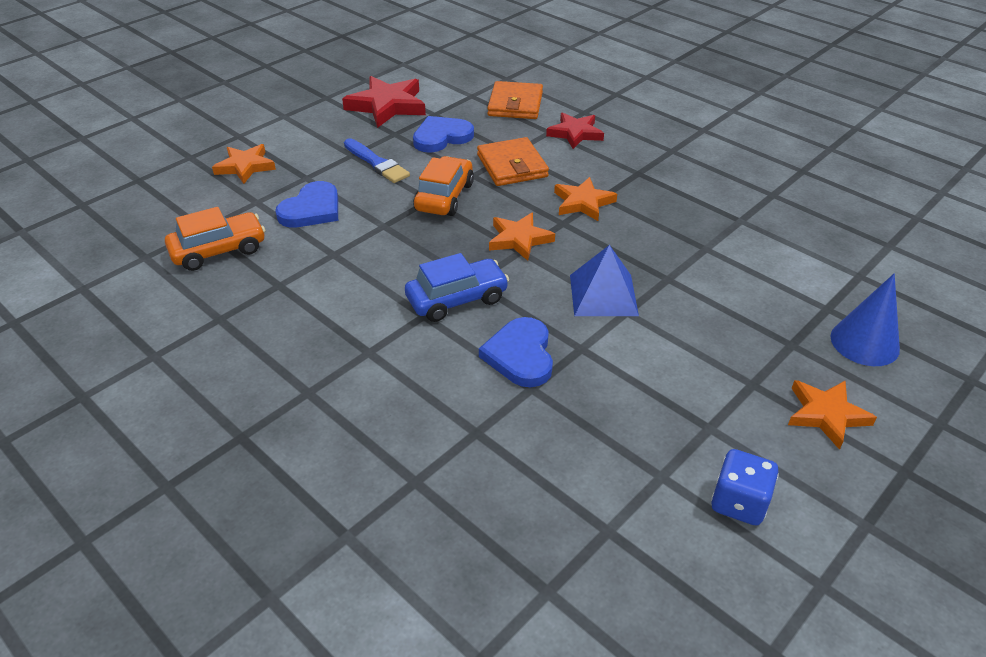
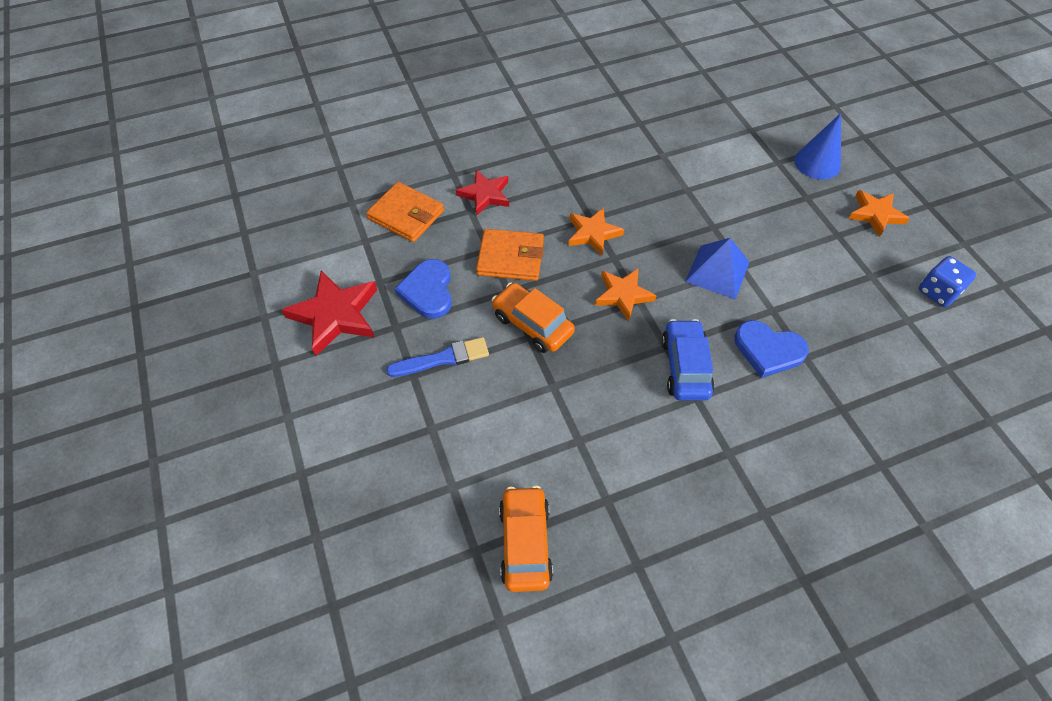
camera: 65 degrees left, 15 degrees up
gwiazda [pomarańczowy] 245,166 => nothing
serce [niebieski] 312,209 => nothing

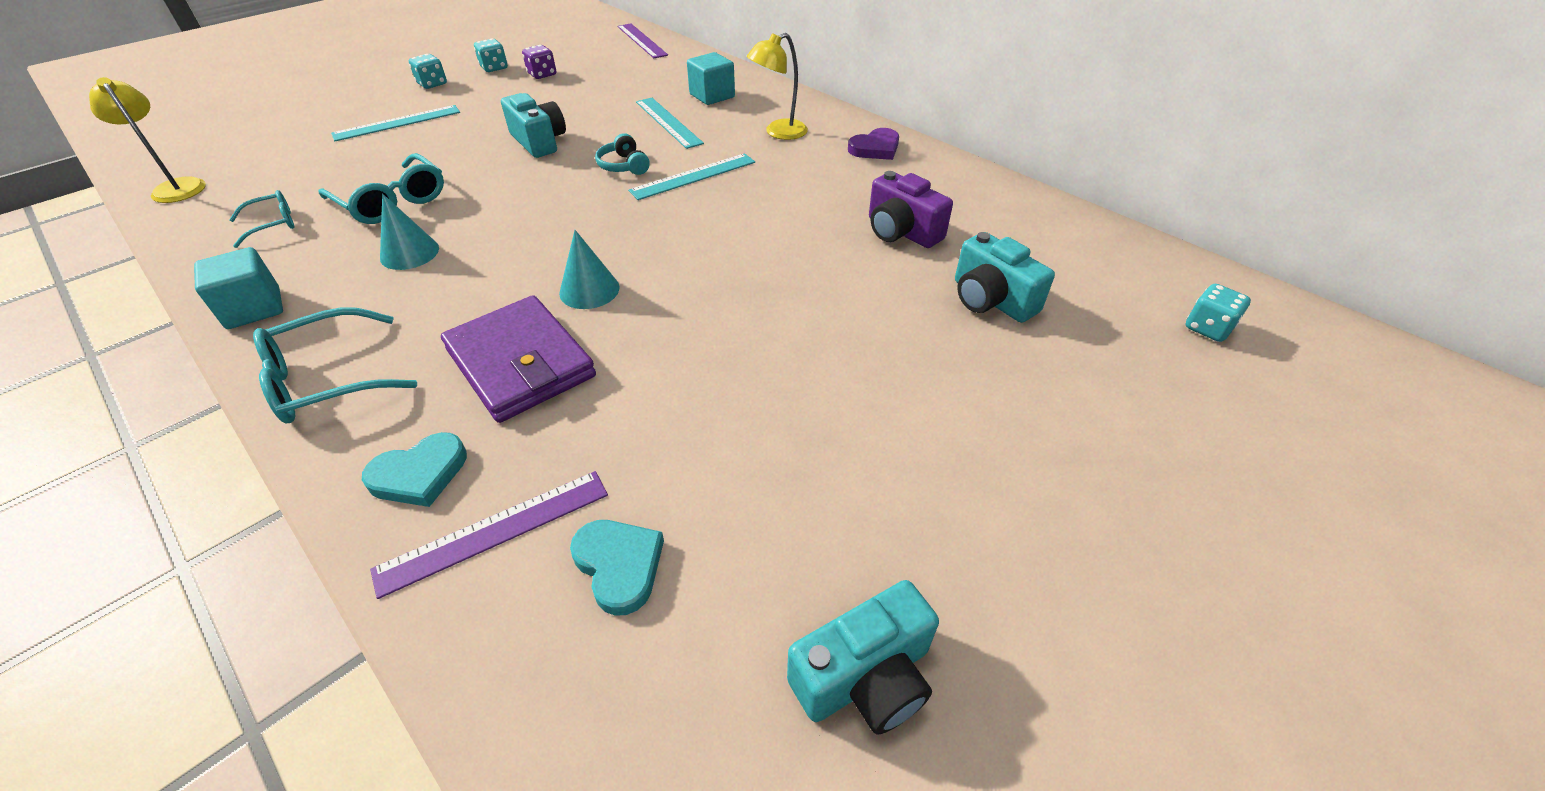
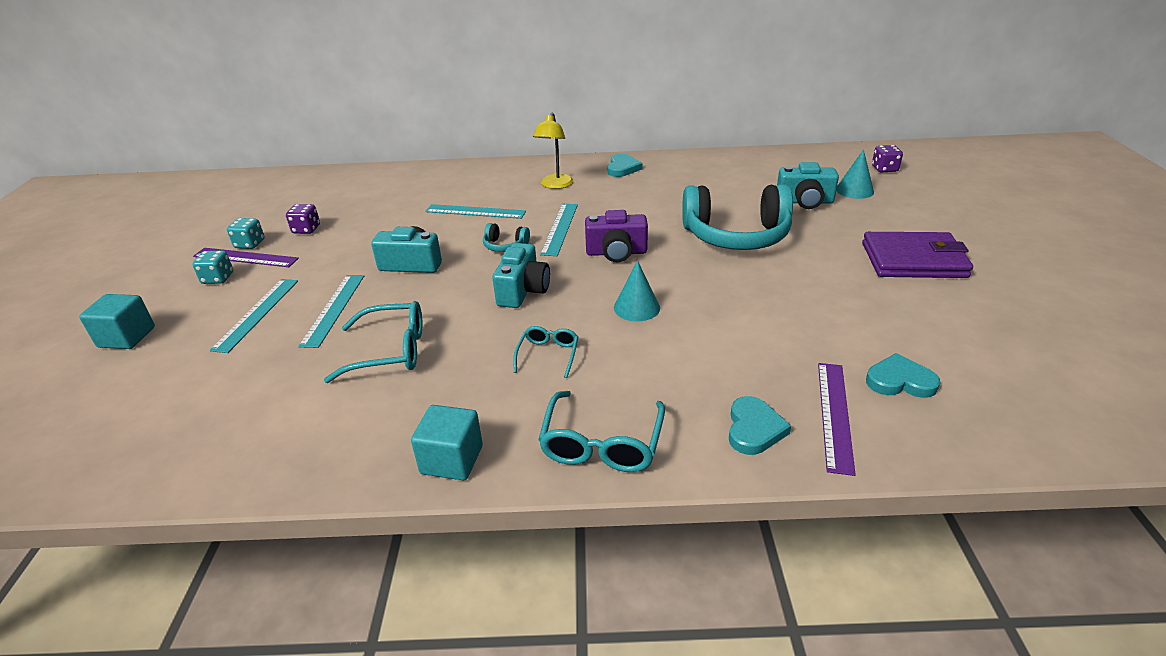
camera: 45 degrees left, 10 degrees down
lampka [żółty] 176,187 => nothing
okulary [turkusowy] 272,224 => okulary [turkusowy] 548,355, shifted
stożek [turkusowy] 409,253 => stożek [turkusowy] 854,190, shifted
portfel [fioletowy] 520,363 => portfel [fioletowy] 913,260, shifted
linijka [fioletowy] 642,40 => linijka [fioletowy] 245,257, shifted
sześcian [turkusowy] 712,96 => sześcian [turkusowy] 127,337, shifted
aparat fotograficzny [turkusowy] 865,677 => aparat fotograficzny [turkusowy] 523,291, shifted
serce [fioletowy] 875,148 => serce [turkusowy] 622,168
aparat fotograficzny [fioletowy] 901,231 => aparat fotograficzny [fioletowy] 616,253, shifted
kostka do gry [turkusowy] 1207,328 => kostka do gry [fioletowy] 884,169
nothing => linijka [turkusowy] 333,309
nothing => słuchawki [turkusowy] 736,235

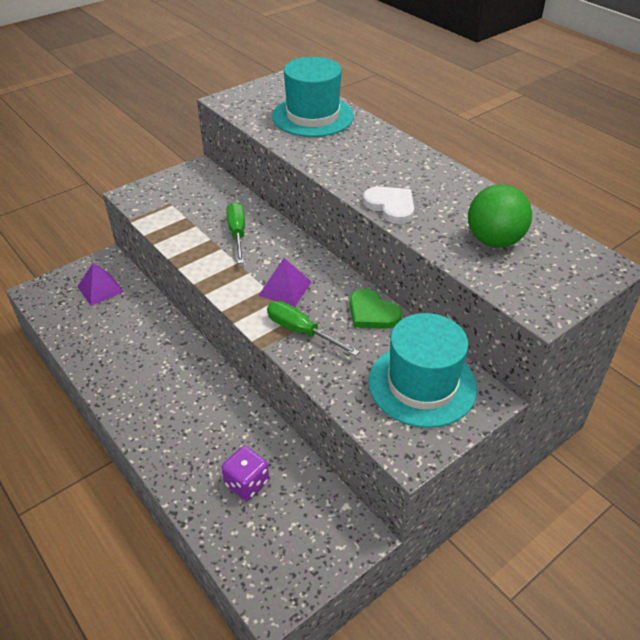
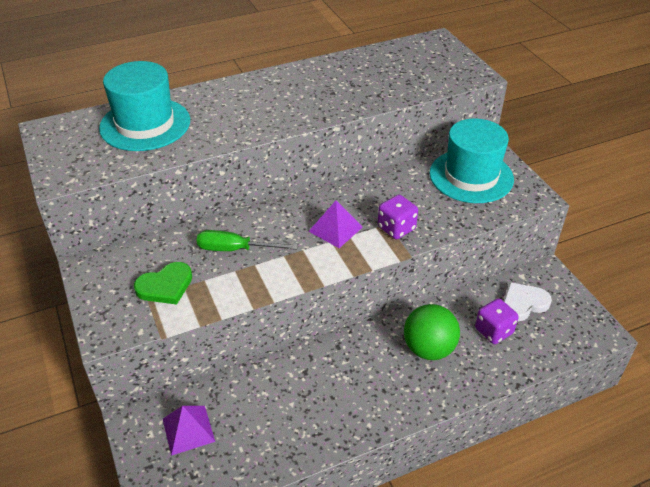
camera: 75 degrees left, 0 degrees up
śrubokręt [zielony] 301,331 => kostka do gry [fioletowy] 396,228
serce [zielony] 372,313 => serce [zielony] 165,286, shifted
serce [biały] 390,206 => serce [biały] 523,303, shifted
piłka [zielony] 494,241 => piłka [zielony] 428,349, shifted

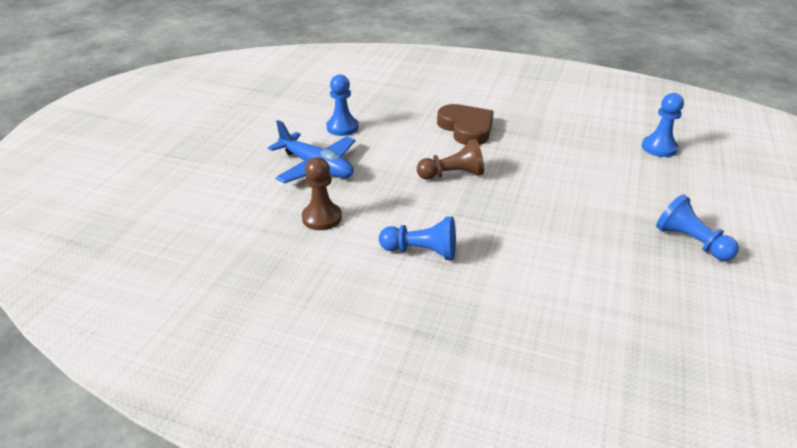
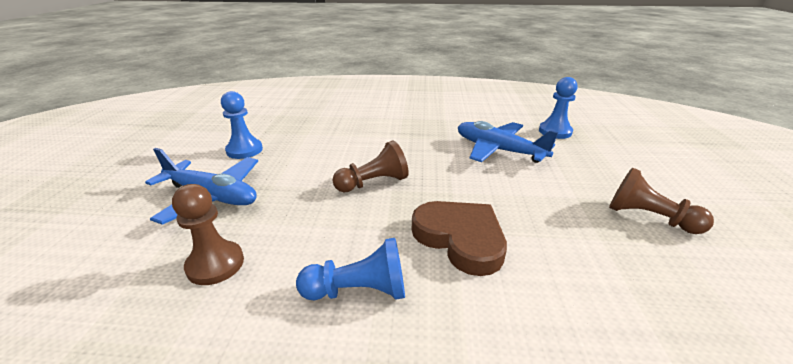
camera: 15 degrees left, 5 degrees down
serce [brązowy] 466,128 => serce [brązowy] 460,238, shifted
pionek [niebieski] 691,242 => pionek [brązowy] 648,217
nothing => samolot [niebieski] 498,150

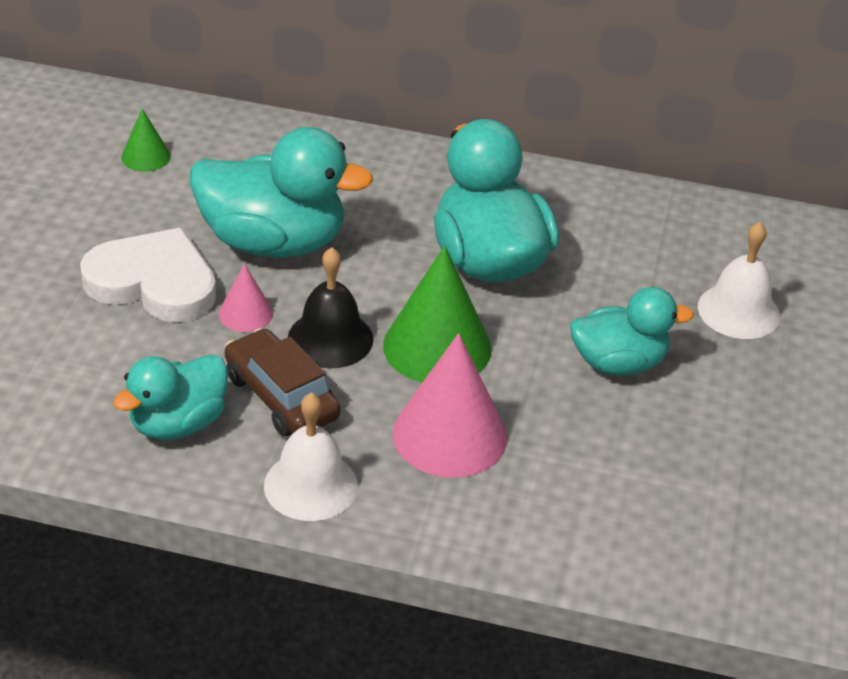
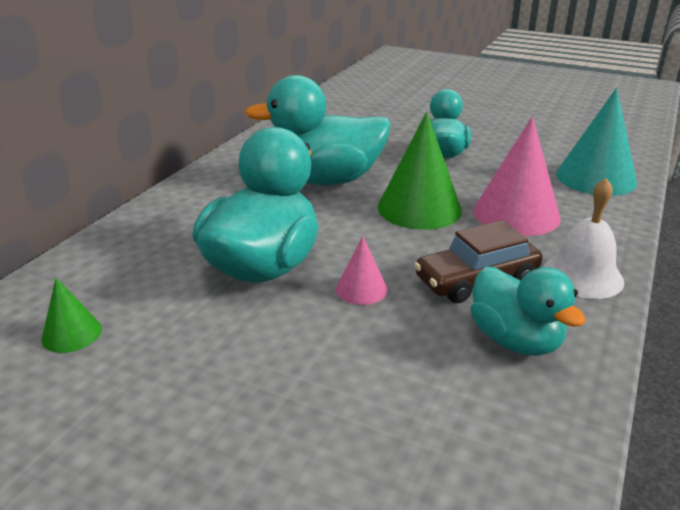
camera: 75 degrees left, 10 degrees down
serce [biały] 153,282 => nothing
dzwonek [czarny] 330,338 => nothing
dzwonek [biały] 738,311 => nothing
nothing => stożek [turkusowy] 595,178

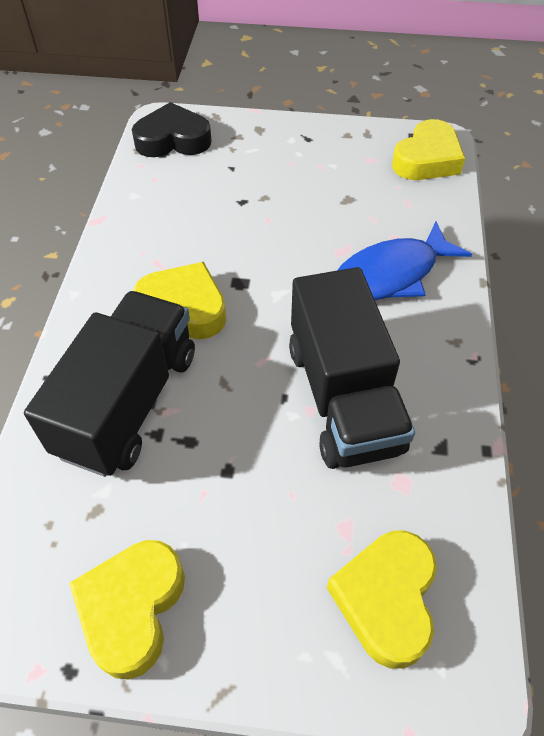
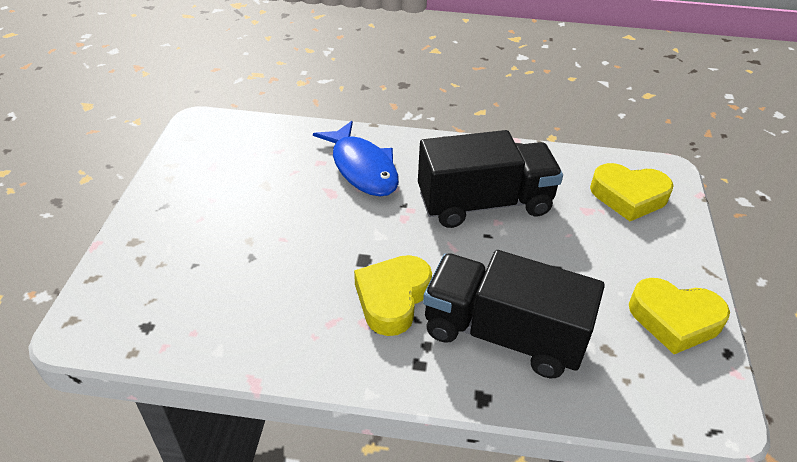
camera: 90 degrees left, 10 degrees down
serce [czarny] 173,140 => nothing
serce [żółty] 427,159 => nothing

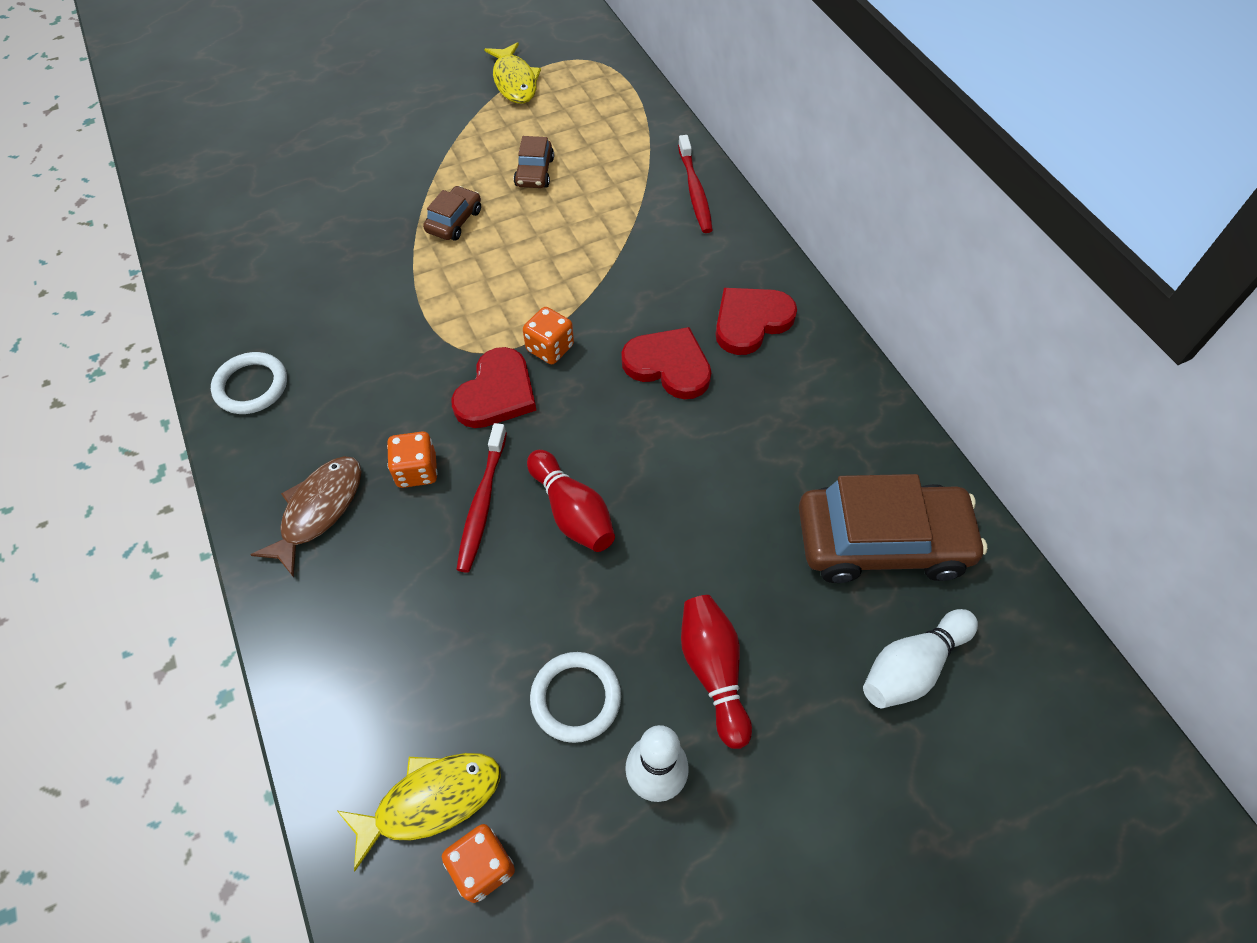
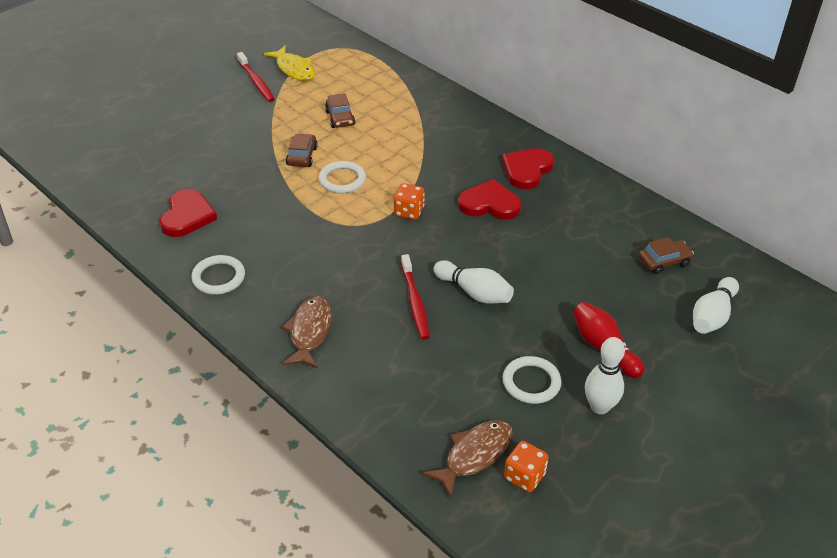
camera: 20 degrees left, 15 degrees down
ryba [żółty] 431,801 => ryba [brązowy] 474,455
kostka do gry [pomarańczowy] 417,471 => nothing
serce [czerwony] 497,393 => serce [czerwony] 187,216, shifted
kręgiel [czerwony] 572,512 => kręgiel [biały] 474,292
szczoteczka do zębów [czerwony] 694,190 => szczoteczka do zębów [czerwony] 256,82, shifted
samochód [brązowy] 881,541 => samochód [brązowy] 664,261, x0.48
nothing => pierścień [biały] 342,180

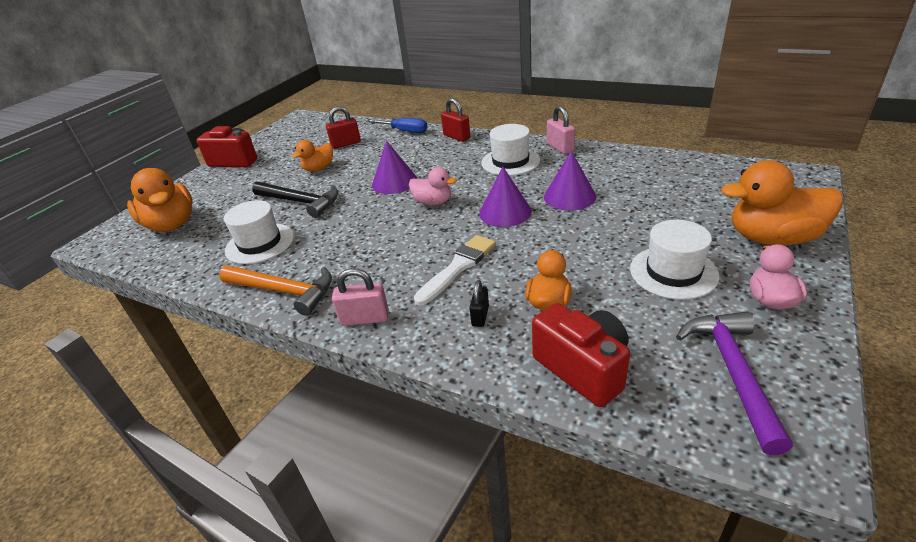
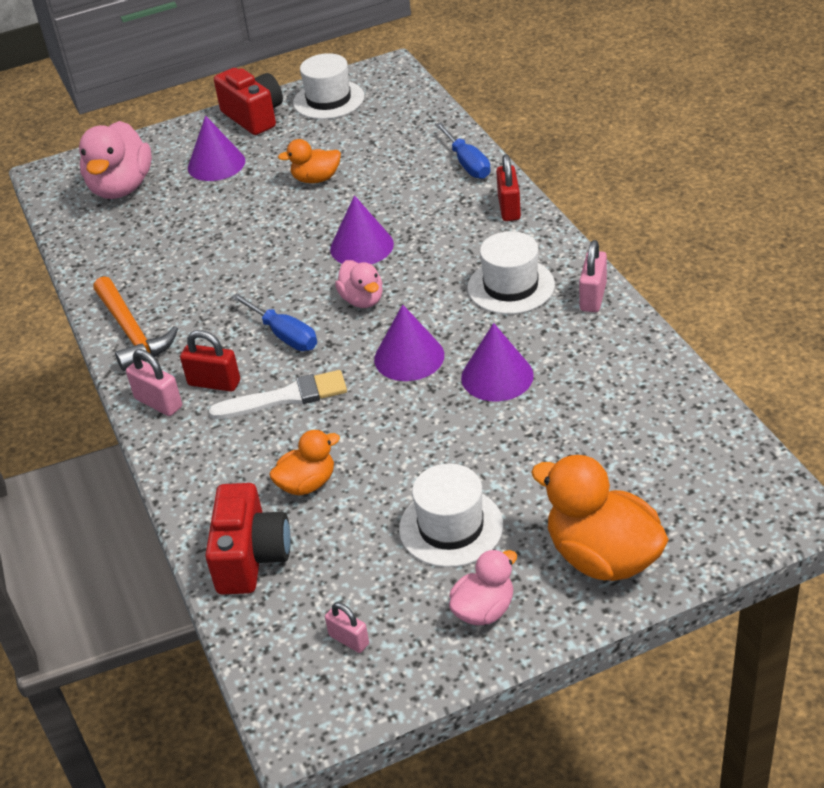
camera: 40 degrees right, 5 degrees up
kaczka [pomarańczowy] 172,224 => kaczka [różowy] 121,188
kapelusz [biały] 260,243 => kapelusz [biały] 328,100, shifted
młotek [czarny] 300,202 => nothing
kłódka [czerwony] 346,144 => kłódka [czerwony] 214,383, shifted
kłódka [czarny] 480,316 => nothing
młotek [fioletowy] 733,372 => kłódka [różowy] 349,640
nothing => stożek [fioletowy] 216,164
nothing => śrubokręt [niebieski] 284,335

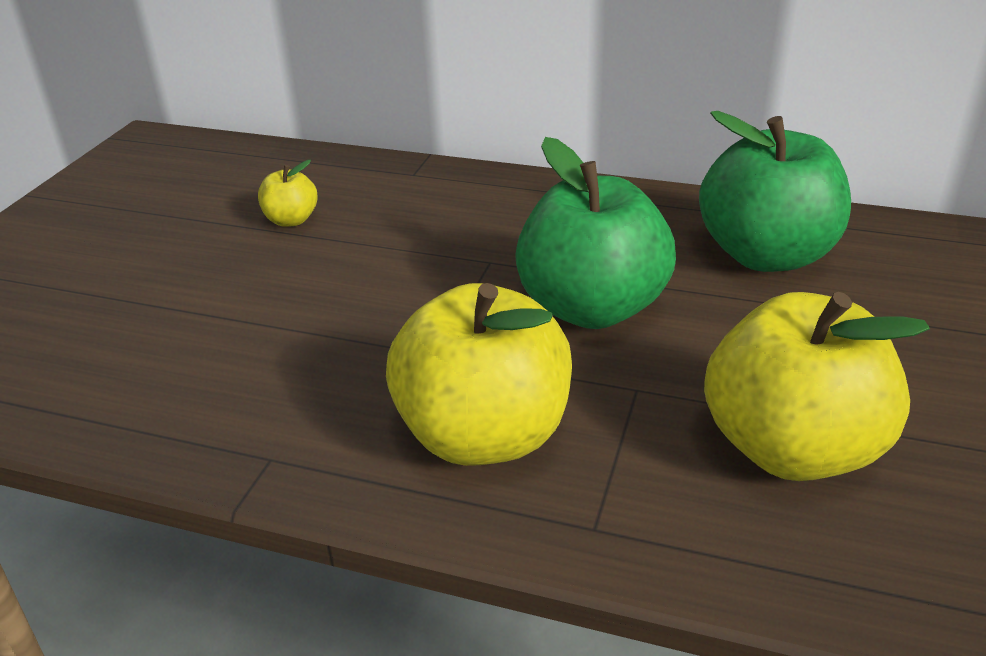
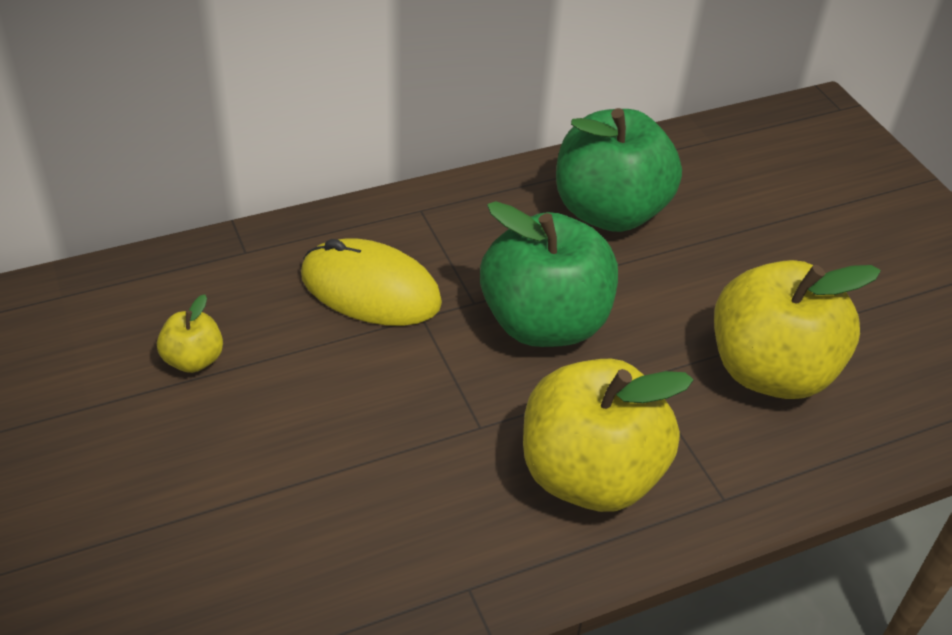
camera: 45 degrees left, 10 degrees up
nothing => myszka [żółty] 370,289

